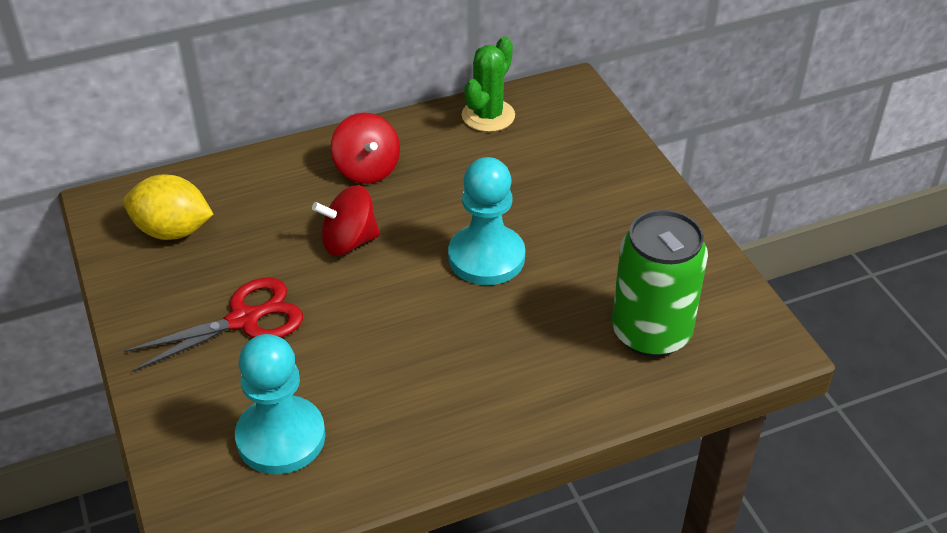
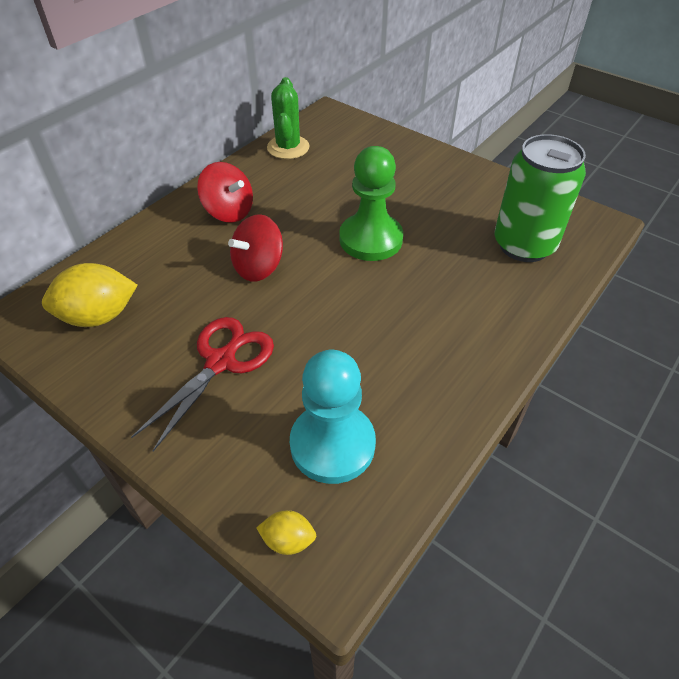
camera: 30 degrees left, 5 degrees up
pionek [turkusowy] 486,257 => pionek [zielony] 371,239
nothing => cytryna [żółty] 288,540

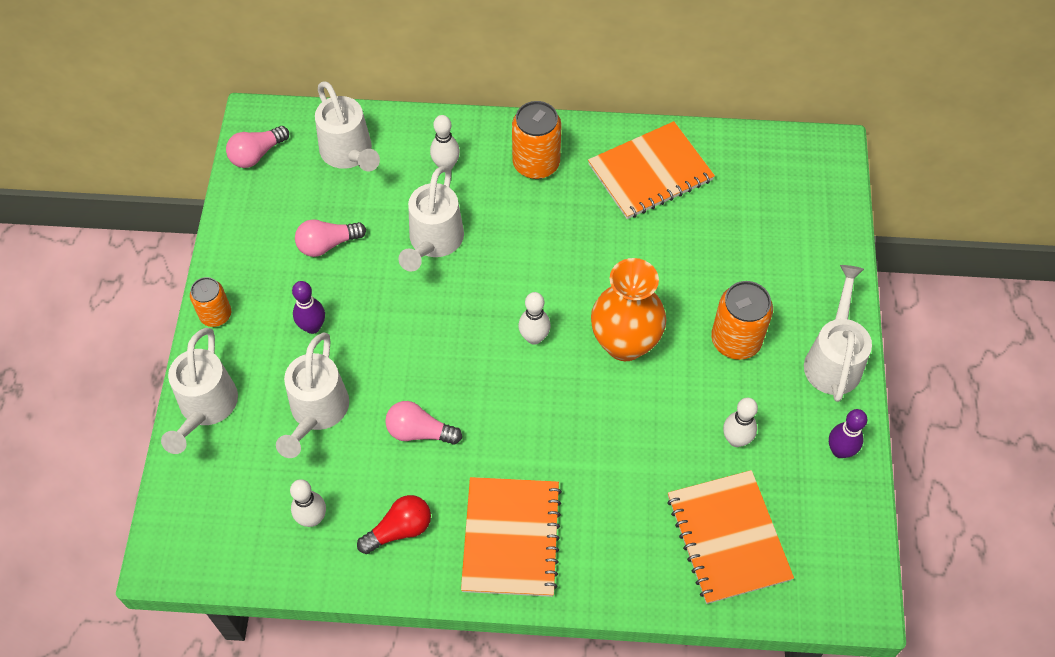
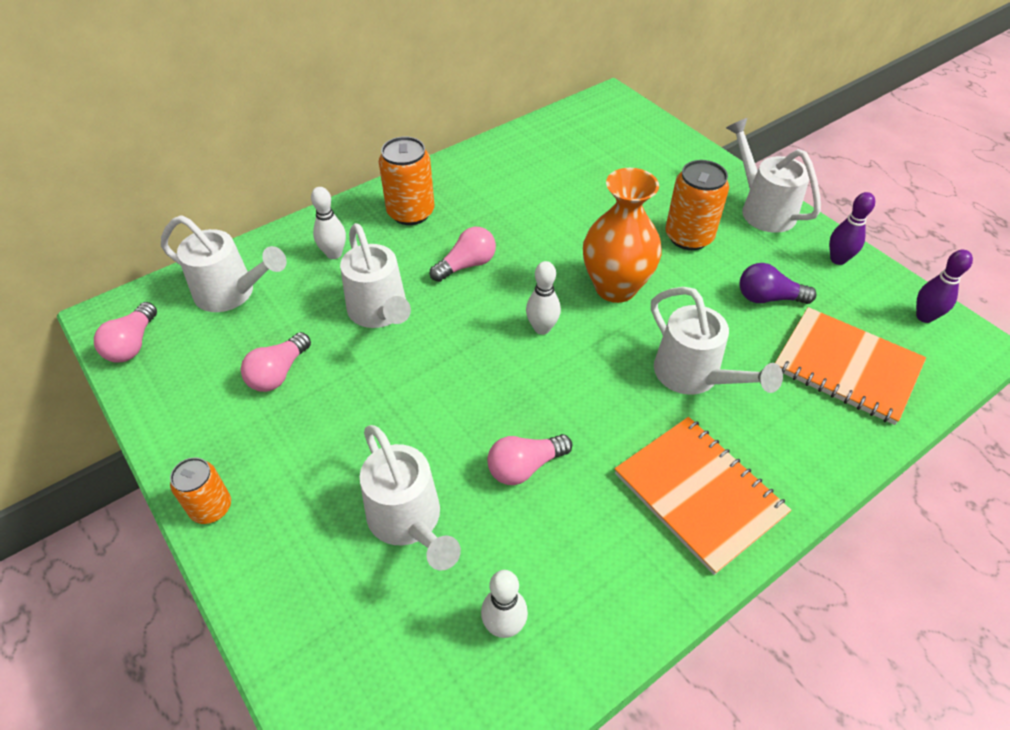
camera: 40 degrees left, 10 degrees down
konewka [biały] 206,408 => konewka [biały] 693,376, shifted
kręgiel [fioletowy] 312,327 => kręgiel [fioletowy] 924,316, shifted
żarówka [czerwony] 399,529 => nothing
zeszyt [pomarańczowy] 650,172 => nothing
kręgiel [biały] 736,439 => żarówka [fioletowy] 768,298
nothing => żarówka [różowy] 467,265

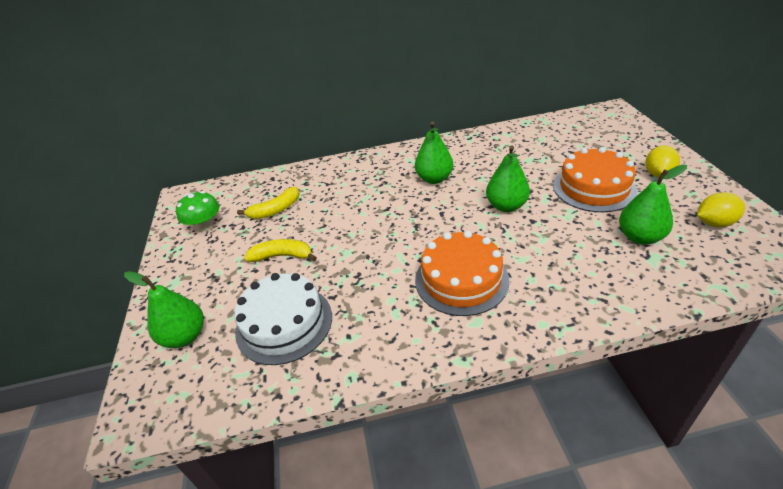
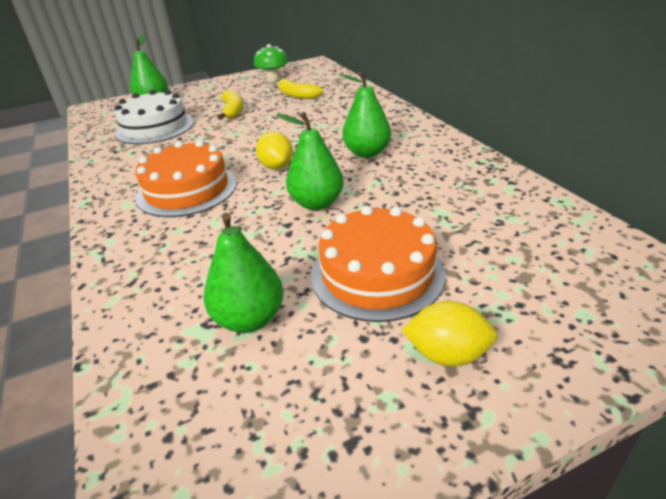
camera: 75 degrees right, 5 degrees down
cytryna [żółty] 714,223 => cytryna [żółty] 276,166, shifted

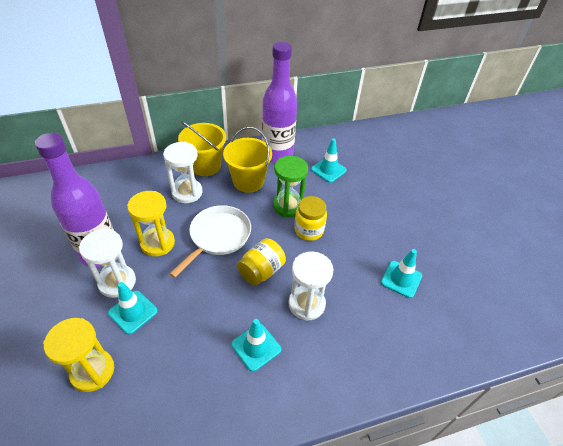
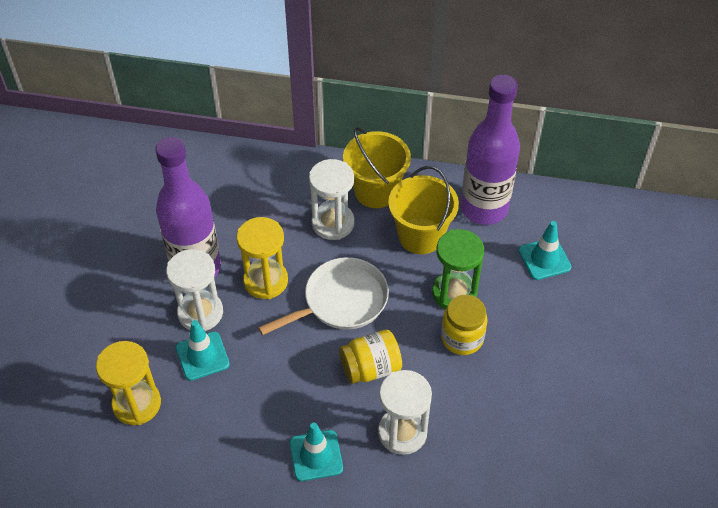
camera: 30 degrees right, 5 degrees up
pachołek [turkusowy] 401,279 => nothing

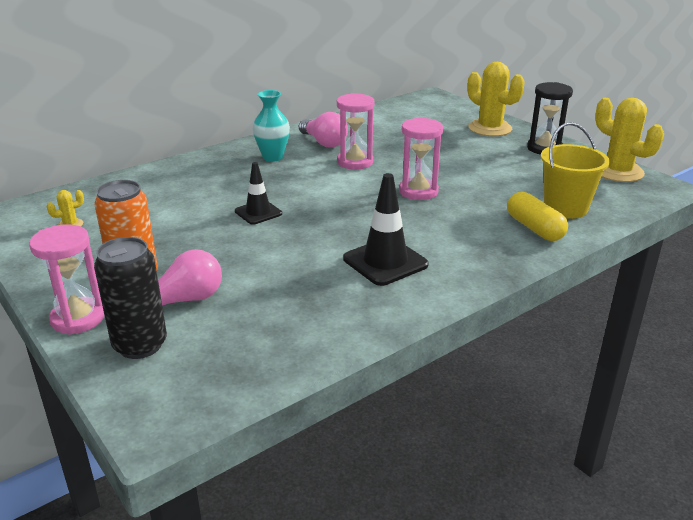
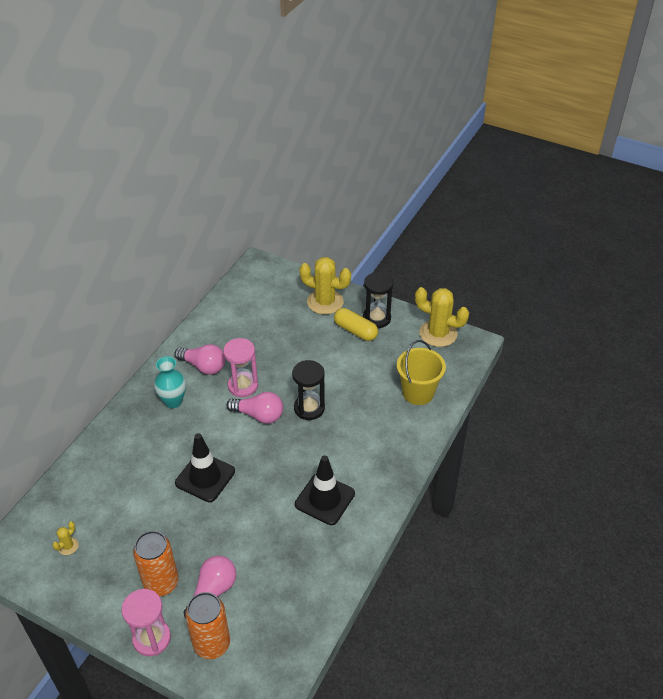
camera: 25 degrees left, 15 degrees up
puszka [czarny] 140,345 => puszka [pomarańczowy] 211,644
pachołek [czarny] 258,212 => pachołek [czarny] 205,477, x1.57
klepsydra [różowy] 418,191 => klepsydra [czarny] 309,408
kapsułka [żółty] 534,228 => kapsułka [żółty] 355,331, shifted
nothing => żarówka [różowy] 259,415

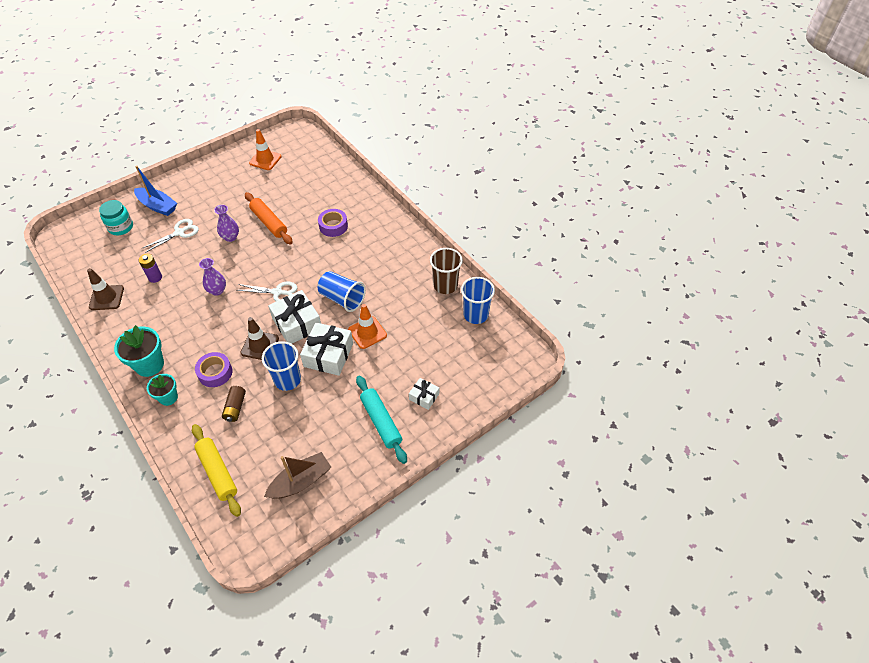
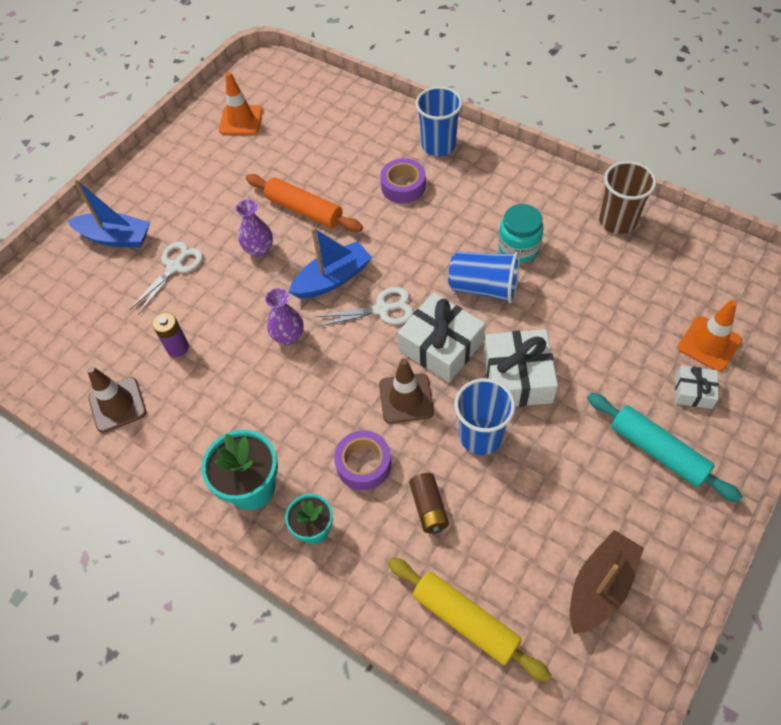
camera: 15 degrees left, 5 degrees up
słoik [turkusowy] 121,227 => słoik [turkusowy] 518,248, shifted
pachołek [pomarańczowy] 367,332 => pachołek [pomarańczowy] 709,344, shifted
szklanka [niebieski] 475,315 => szklanka [niebieski] 438,145, shifted
nothing => łódka [niebieski] 332,279

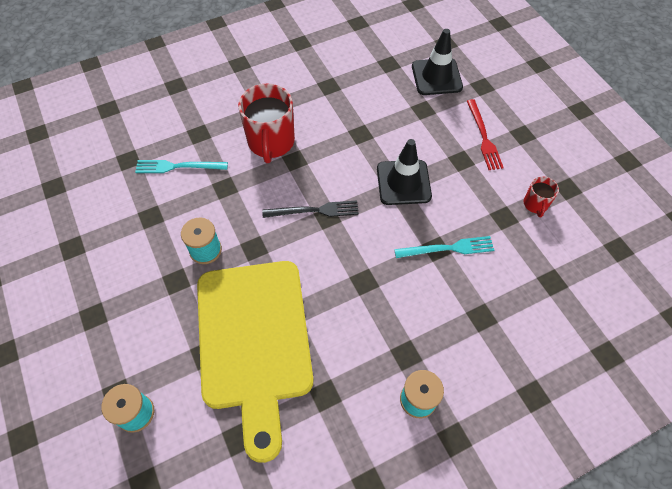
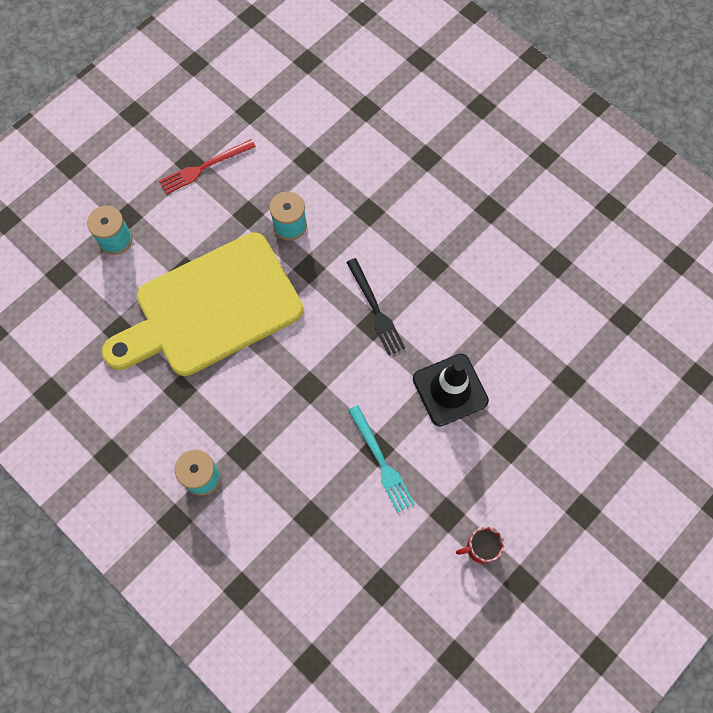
camera: 70 degrees right, 10 degrees up
widelec [turkusowy] 178,166 => nothing
kubek [czerwony] 271,142 => nothing
pachołek [czarny] 436,77 => nothing
widelec [czerwony] 483,137 => widelec [czerwony] 204,167, shifted

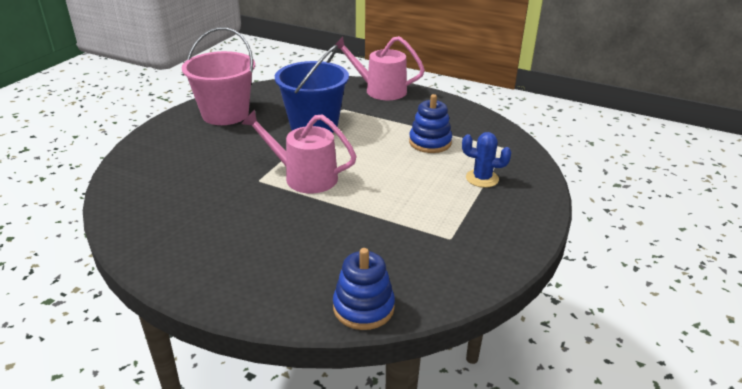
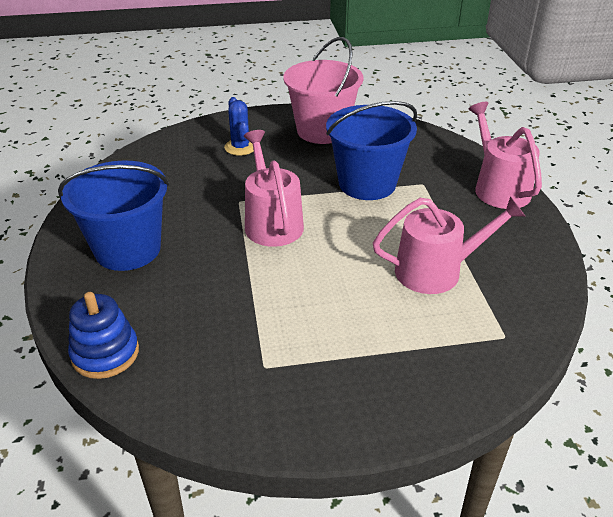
camera: 55 degrees right, 5 degrees up
zabawka nakładanka [niebieski] 430,142 => konewka [różowy] 436,271
kaktus [niebieski] 482,178 => kaktus [niebieski] 240,147, shifted
nothing => wiadro [niebieski] 128,249

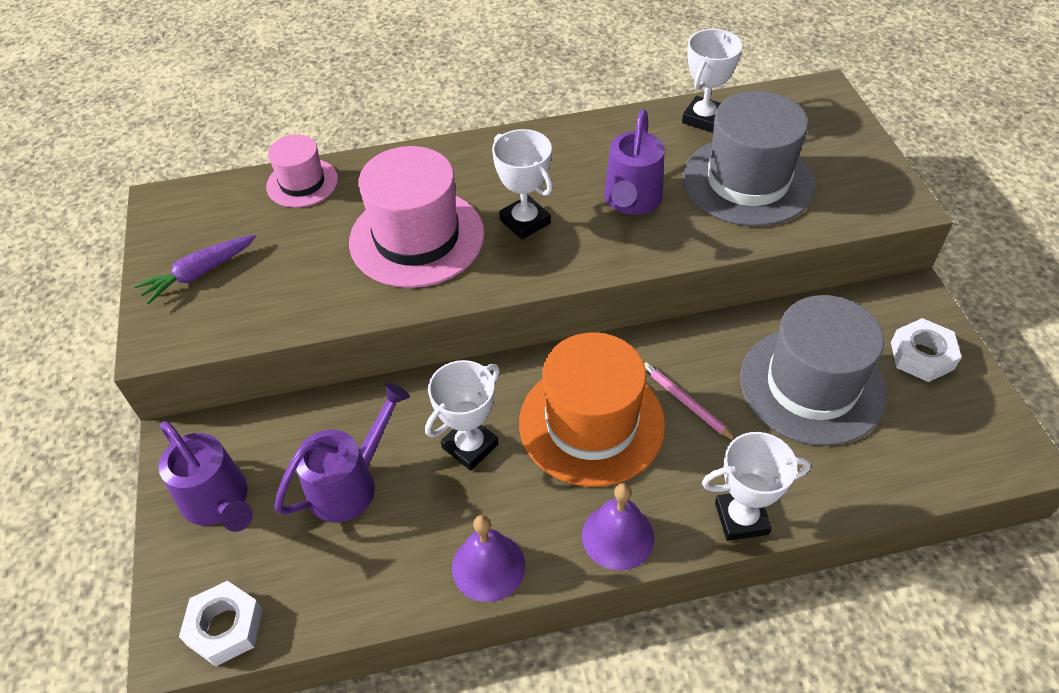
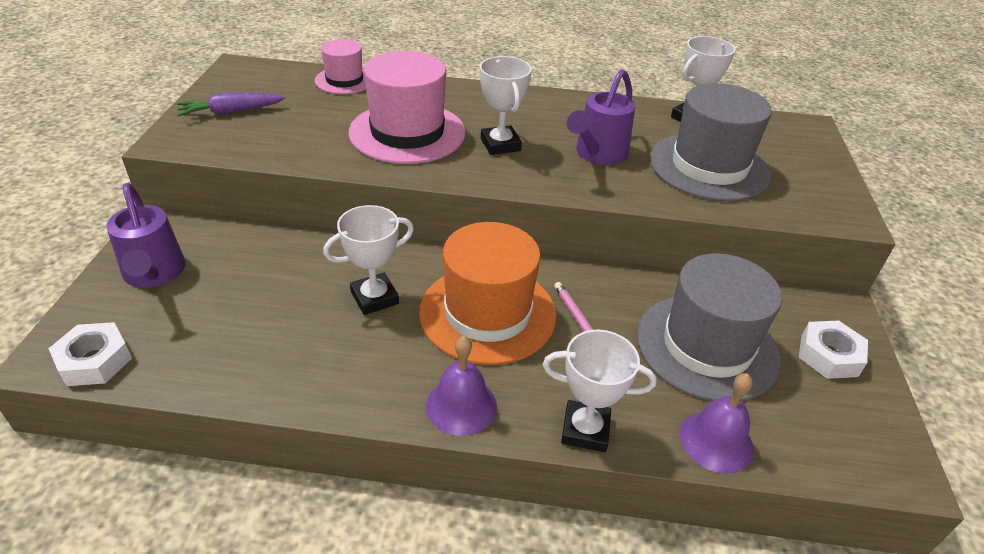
camera: 15 degrees right, 10 degrees down
konewka [fioletowy] 350,483 => nothing
dzwonek [fioletowy] 488,566 => dzwonek [fioletowy] 716,441, shifted

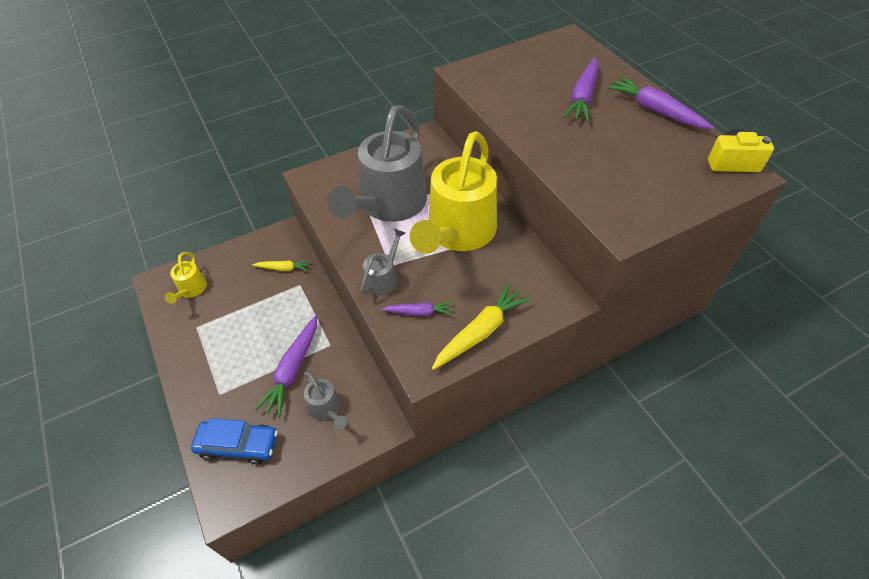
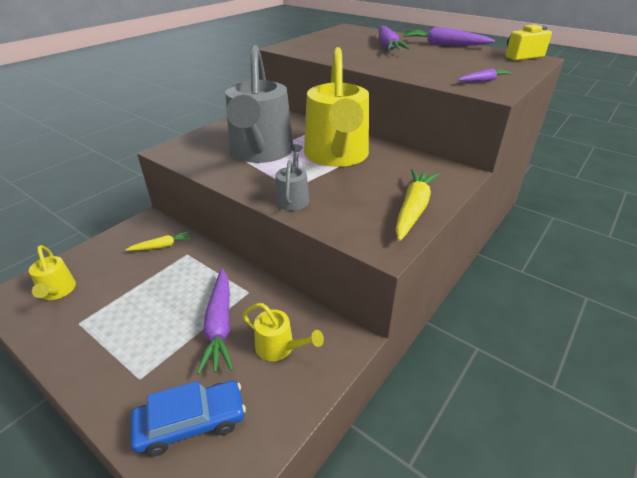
camera: 25 degrees left, 15 degrees down
konewka [szary] 327,409 => konewka [żółty] 280,348
marchewka [fioletowy] 419,312 => marchewka [fioletowy] 483,81, shifted

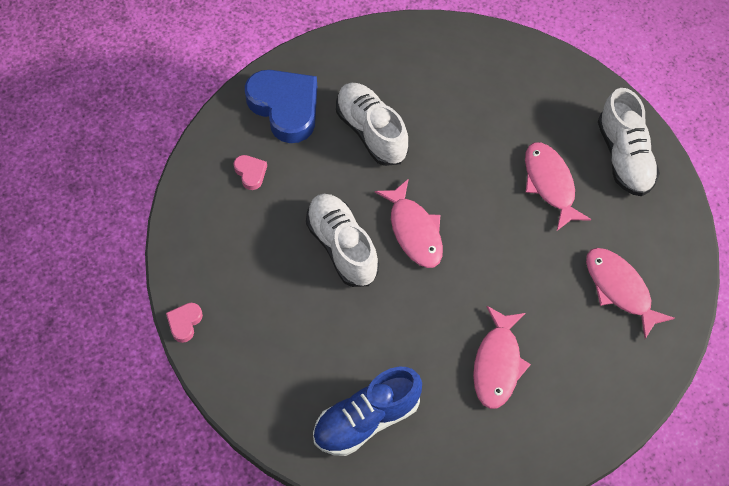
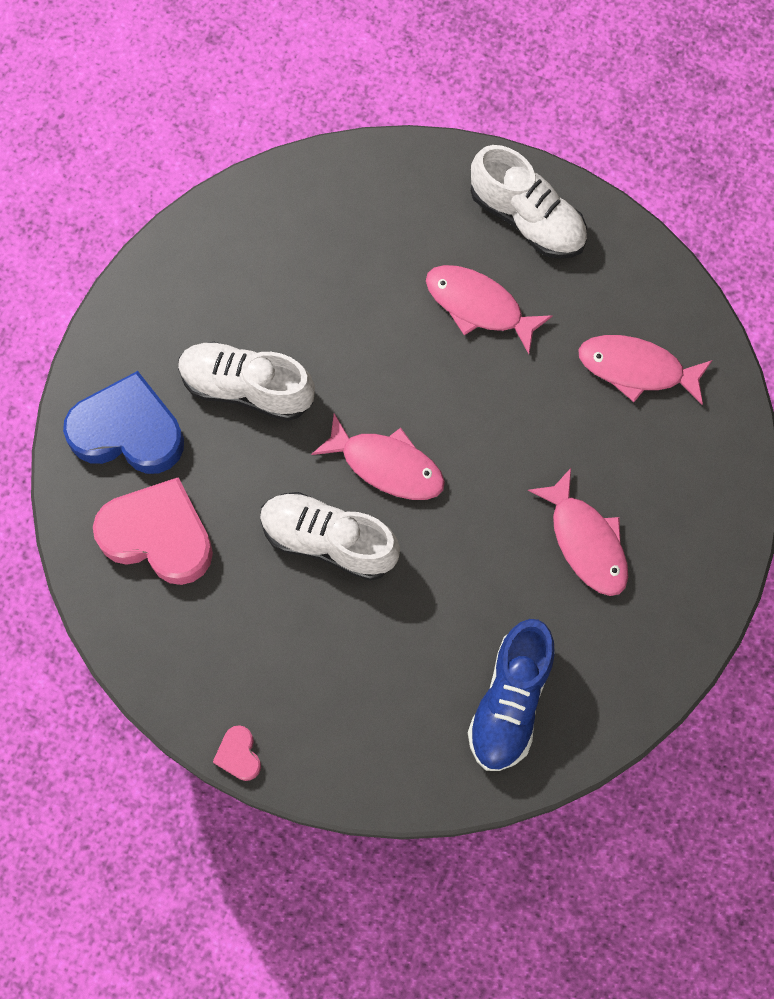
camera: 40 degrees left, 10 degrees up
serce [różowy] 250,173 => serce [różowy] 158,536, x2.29

